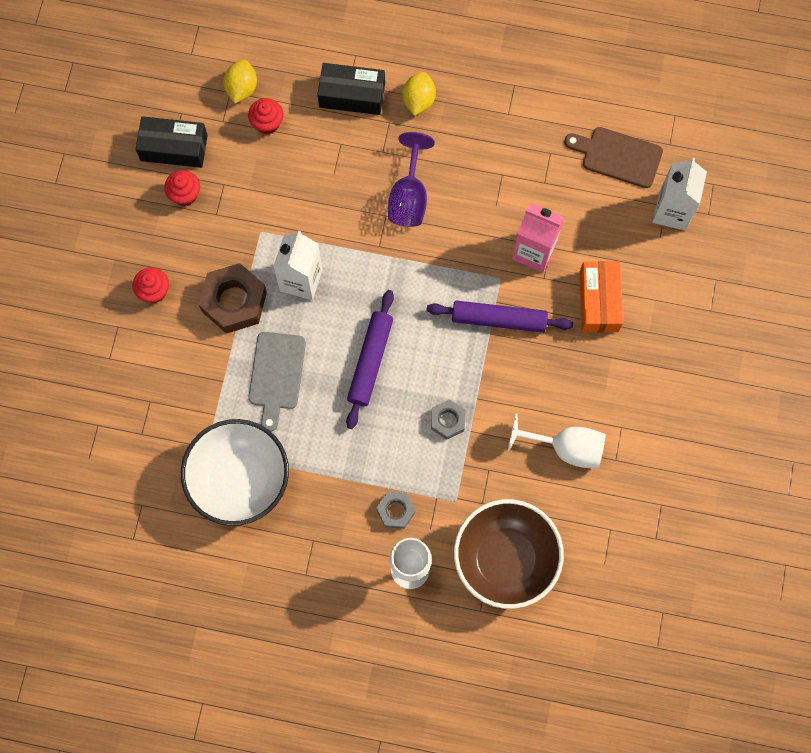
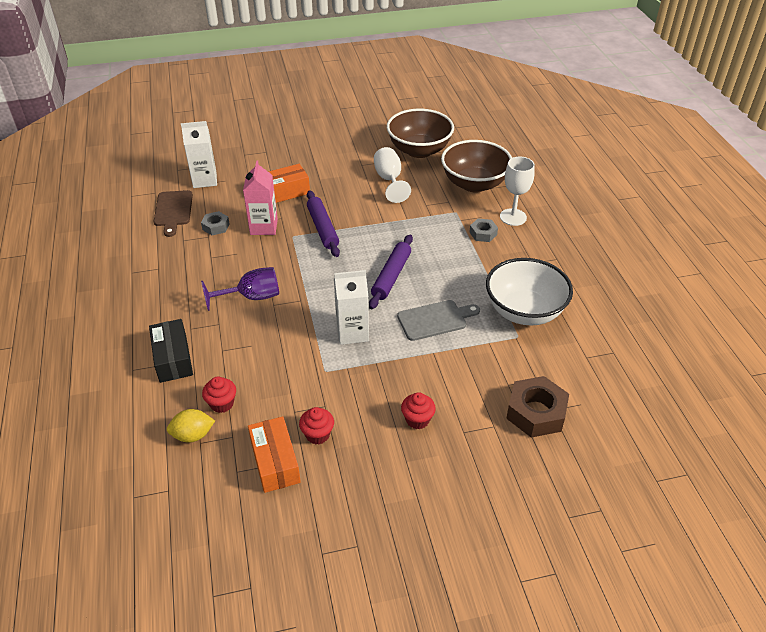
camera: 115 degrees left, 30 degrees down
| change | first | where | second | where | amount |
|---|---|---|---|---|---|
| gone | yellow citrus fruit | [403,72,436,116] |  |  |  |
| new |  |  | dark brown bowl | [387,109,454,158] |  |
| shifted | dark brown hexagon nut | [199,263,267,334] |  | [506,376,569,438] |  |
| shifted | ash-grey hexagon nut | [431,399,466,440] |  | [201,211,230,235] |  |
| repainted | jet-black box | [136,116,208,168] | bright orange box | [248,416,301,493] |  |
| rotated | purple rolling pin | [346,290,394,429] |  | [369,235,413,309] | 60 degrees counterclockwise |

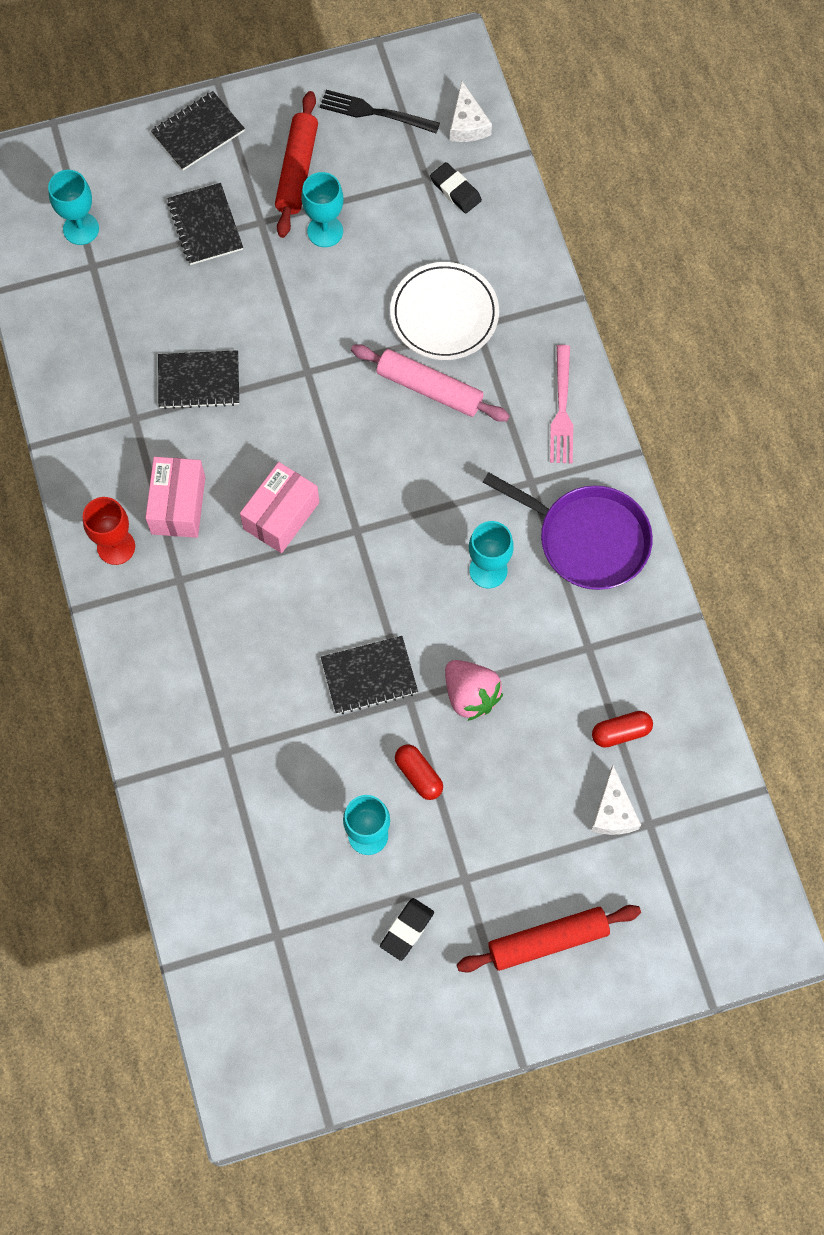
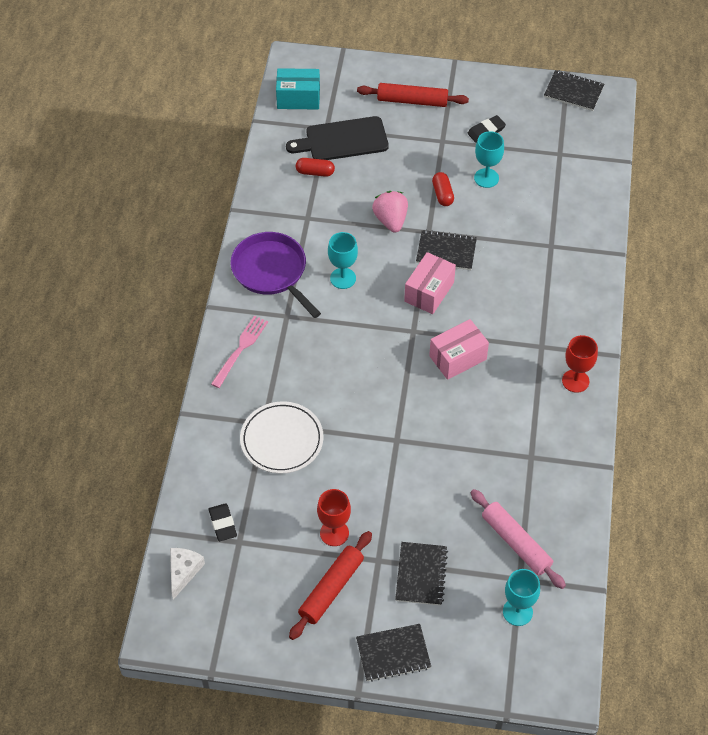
camera: 155 degrees left, 15 degrees down
| change | first | where | second | where | amount |
|---|---|---|---|---|---|
| gone | jet-black fork | [320,90,440,133] |  |  |  |
| new |  |  | turquoise box | [276,68,320,110] |  |
| shifted | rose-pink box | [145,457,205,538] |  | [404,252,456,314] |  |
| shifted | jet-black exercise book | [158,350,239,409] |  | [544,70,604,111] |  |
| shifted | rose-pink rolling pin | [351,344,510,422] |  | [471,489,566,589] |  |
| swapped | pure white cheese | [591,765,641,835] | jet-black cutting board | [286,116,389,160] |  |
| repainted | turquoise chalice | [301,172,344,247] | scarlet chalice | [317,489,351,546] |  |

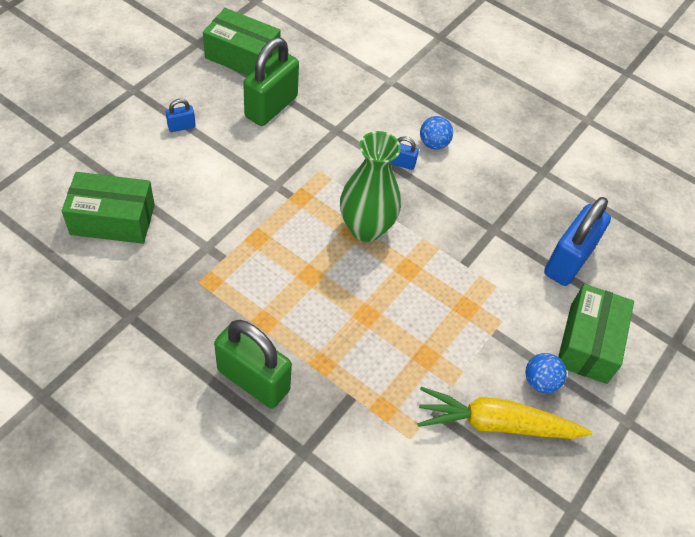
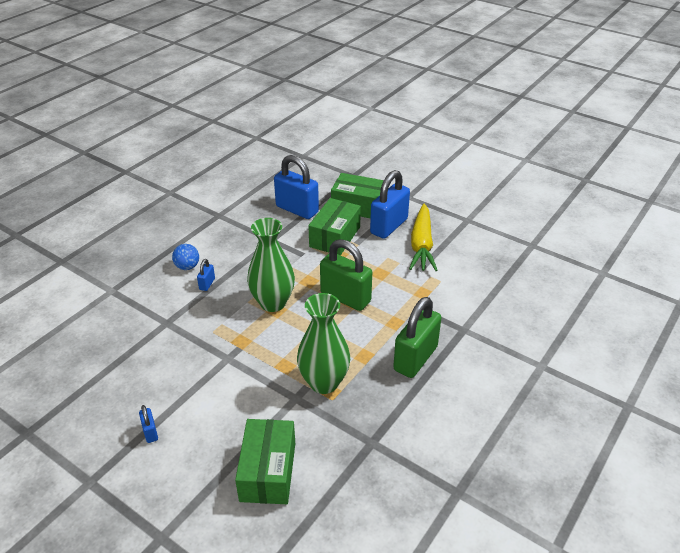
camera: 85 degrees left, 15 degrees down
| change | first | where | second | where | amount |
|---|---|---|---|---|---|
| new |  |  | leaf-green tall vase | [297,293,350,394] |  |
| shifted | leaf-green box | [203,8,281,76] |  | [308,198,361,255] |  |
| shifted | leaf-green small lock | [243,37,299,126] |  | [320,239,372,311] |  |
| swapped | cobalt ball | [525,353,567,393] | cobalt small lock | [370,170,410,239] |  |

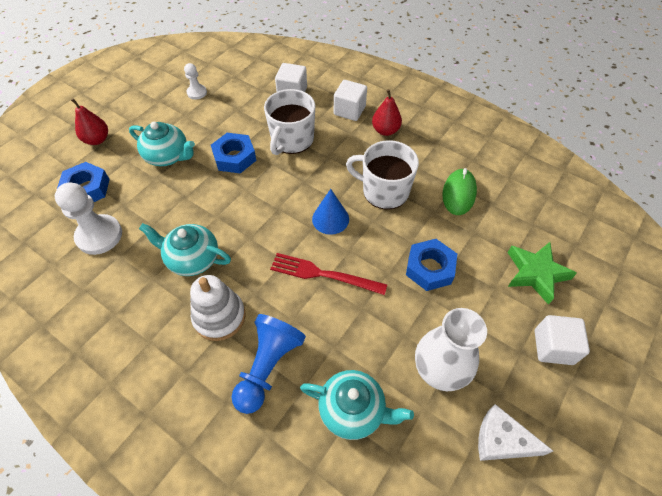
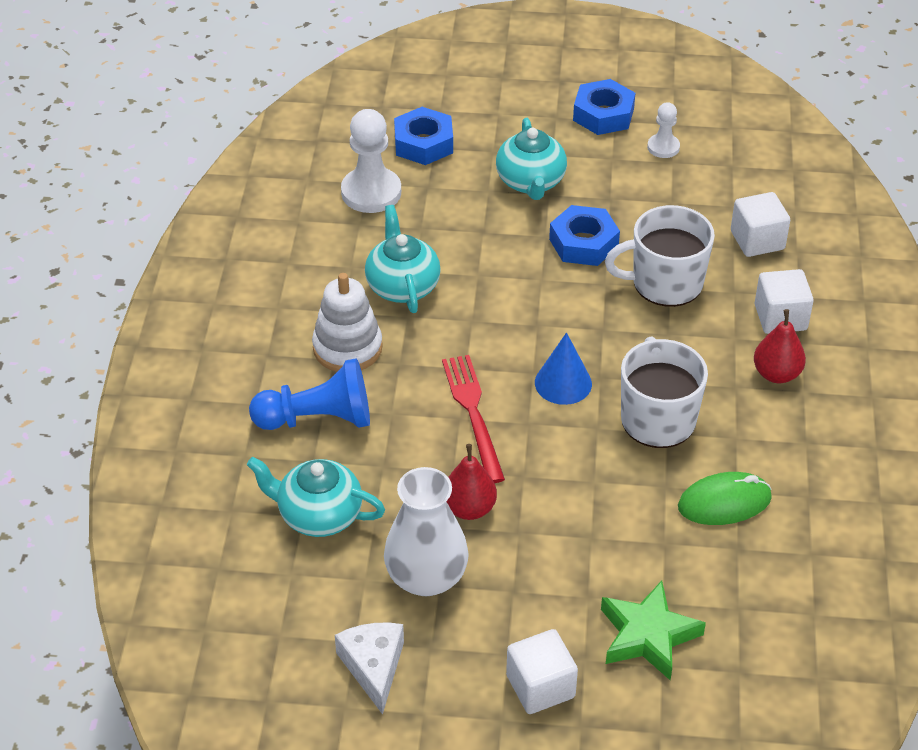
camera: 60 degrees right, 10 degrees down
| change | first | where | second | where | amount |
|---|---|---|---|---|---|
| shifted | scarlet pear | [71,98,108,145] |  | [446,444,497,520] |  |
| shifted | cobalt hexagon nut | [406,239,457,291] |  | [573,79,635,135] |  |
| rotated | turquoise tea pot | [300,370,414,440] |  | [247,457,385,537] | 120 degrees clockwise |

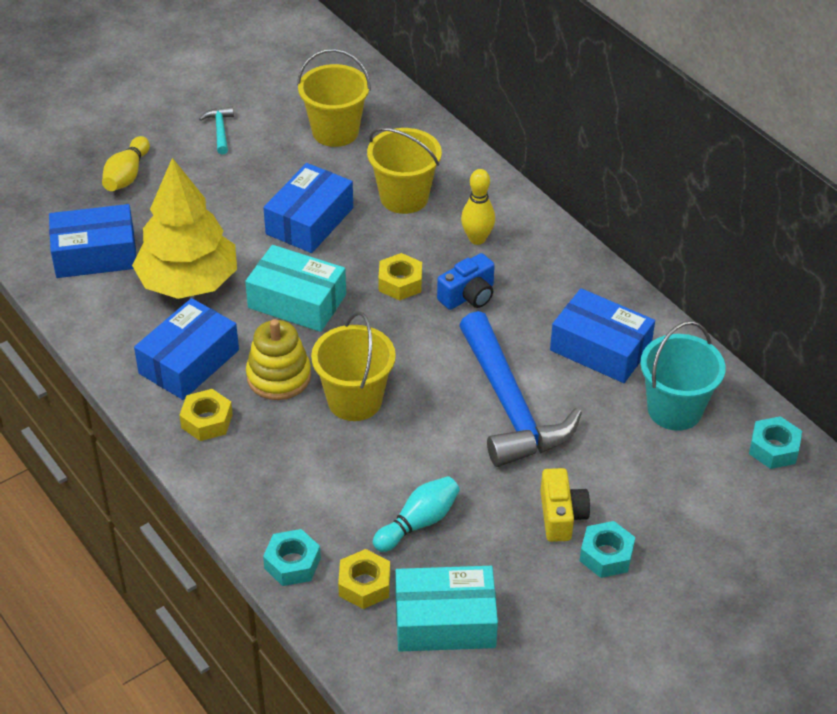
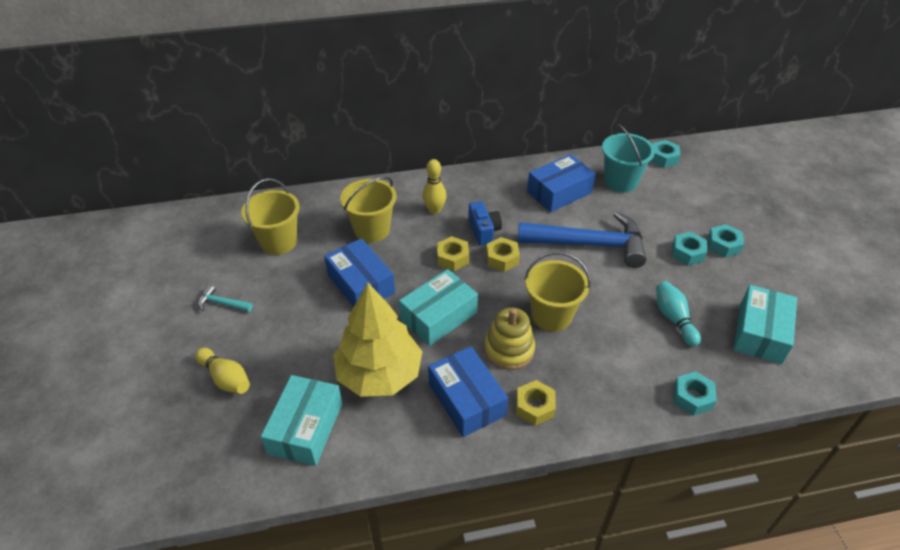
camera: 65 degrees left, 0 degrees up
| change | first | where | second | where | amount |
|---|---|---|---|---|---|
| shifted | yellow hexagon nut | [338,549,390,609] |  | [486,237,520,272] |  |
| swapped | yellow compact camera | [540,468,590,542] | turquoise hexagon nut | [672,232,707,266] |  |
| repainted | cobalt box | [49,204,136,278] | turquoise box | [261,375,342,466] |  |

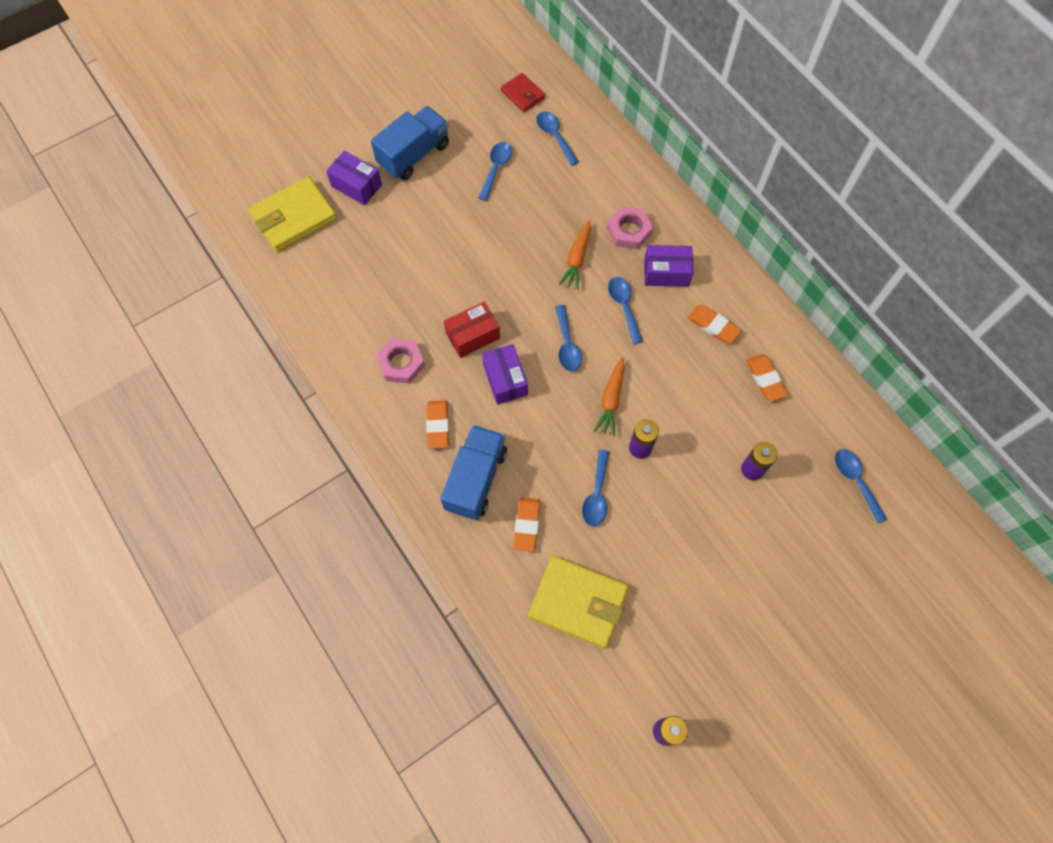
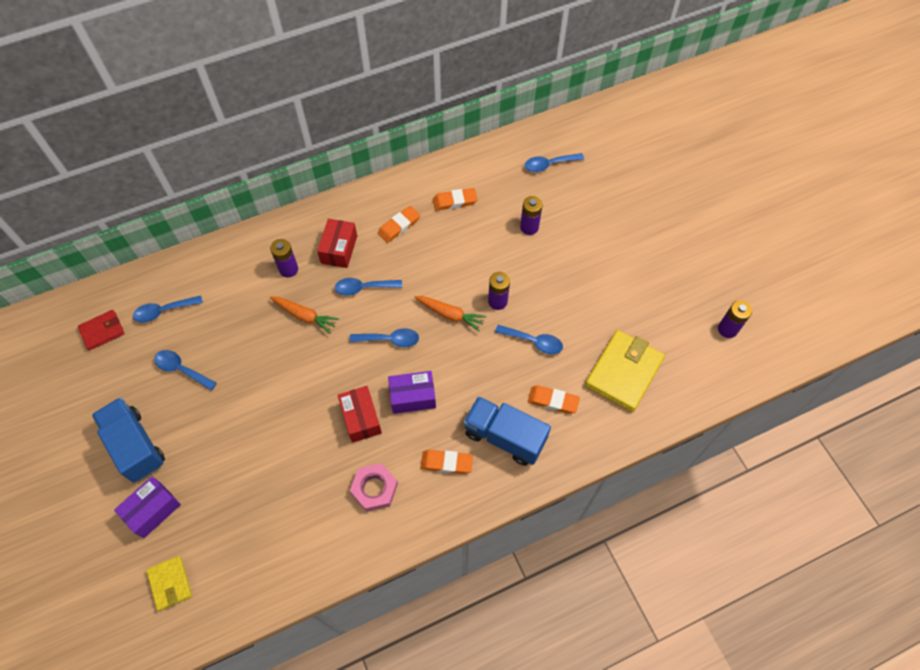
camera: 80 degrees left, 5 degrees down
| change | first | where | second | where | amount |
|---|---|---|---|---|---|
| swapped | rose-pink hexagon nut | [607,206,653,249] | purple AA battery | [270,239,298,278] |  |
| repainted | purple box | [644,245,694,287] | scarlet box | [317,219,357,268] |  |
| scaled | yellow billfold | [249,176,337,252] |  | [146,556,192,611] | x0.56 |

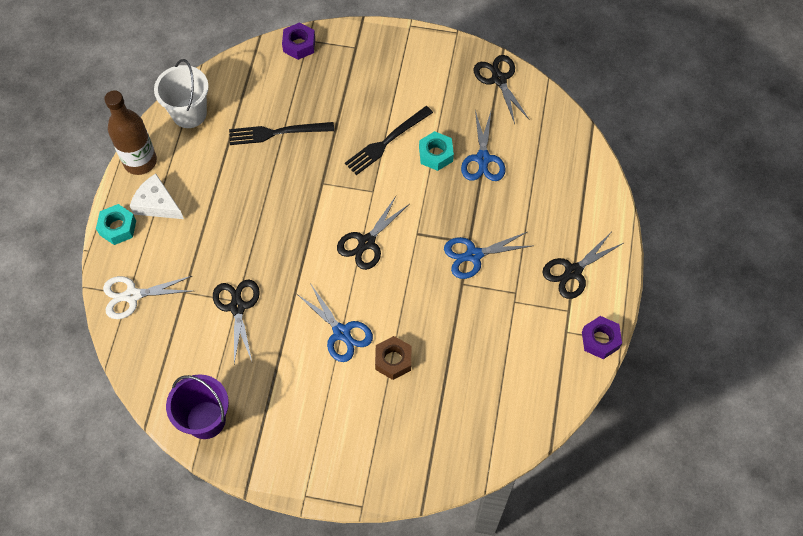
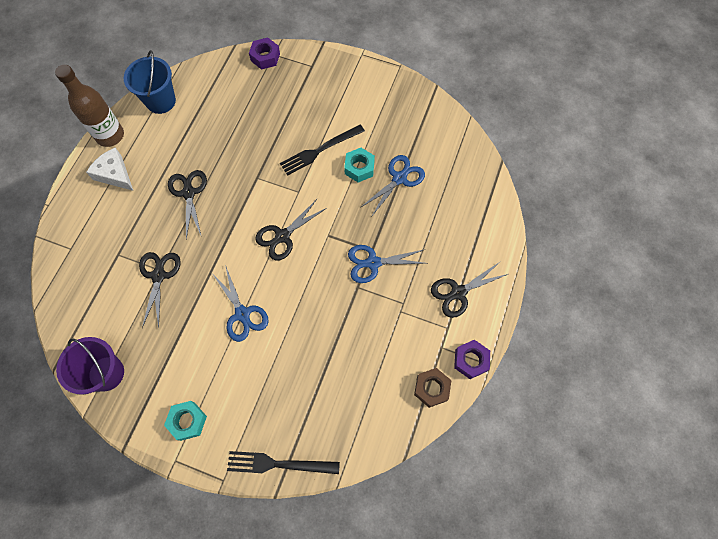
camera: 10 degrees right, 5 degrees up
| change | first | where | second | where | amount |
|---|---|---|---|---|---|
| gone | pure white scissors | [103,276,192,319] |  |  |  |
| shifted | turquoise hexagon nut | [96,204,136,245] |  | [164,401,207,441] |  |
| shifted | jet-black fork | [229,122,334,145] |  | [227,451,340,474] |  |
| shifted | dark brown hexagon nut | [375,336,411,380] |  | [414,368,452,408] |  |
| shifted | jet-black scissors | [474,55,530,124] |  | [168,170,207,239] |  |
| repainted | pure white bucket | [154,59,209,128] | cobalt bucket | [124,50,176,114] |  |
| rotated | cobalt scissors | [461,110,506,181] |  | [360,155,425,216] | 150 degrees counterclockwise |

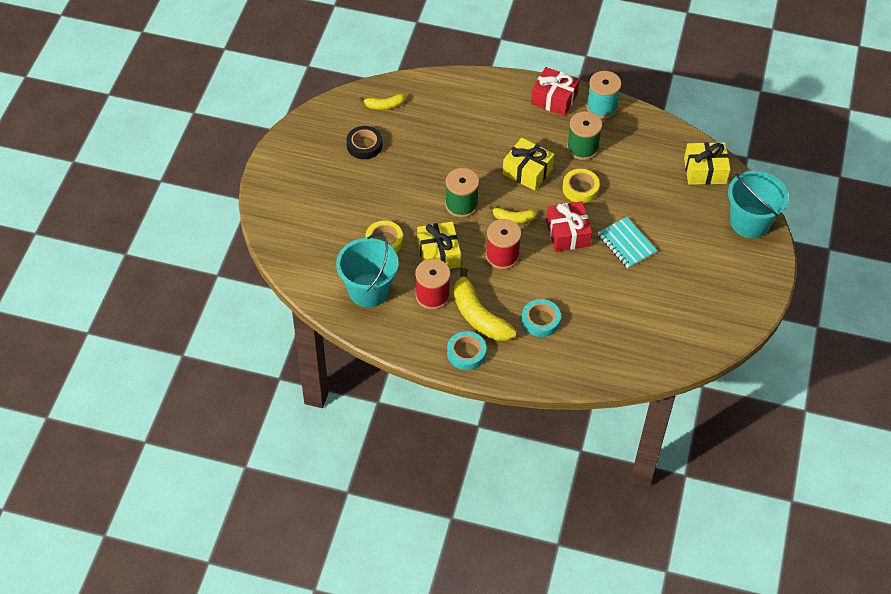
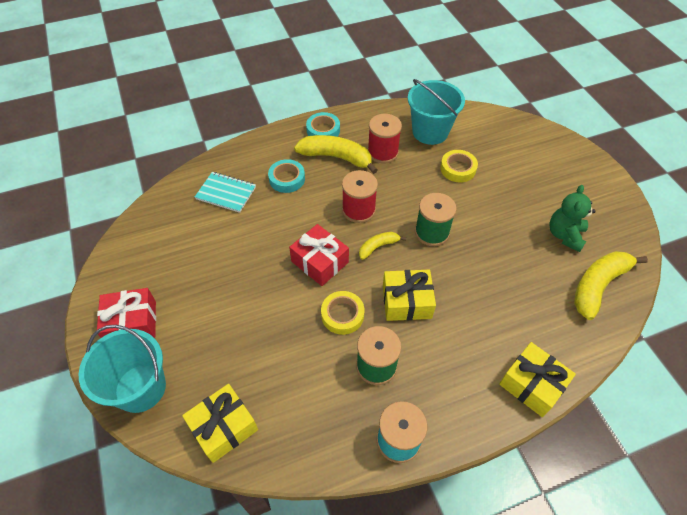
camera: 145 degrees right, 0 degrees up
| change | first | where | second | where | amount |
|---|---|---|---|---|---|
| shifted | yellow present | [417,222,461,269] |  | [499,342,576,417] |  |
| shifted | scarlet present | [531,67,580,116] |  | [97,288,156,338] |  |
| shifted | turquoise exercise book | [598,217,657,268] |  | [195,172,256,213] |  |
| swapped | jet-black roll of tape | [346,126,382,159] | leaf-green teddy | [550,185,596,252] |  |
| scaled | yellow toy banana | [359,94,406,110] |  | [574,251,648,320] | x1.86 |

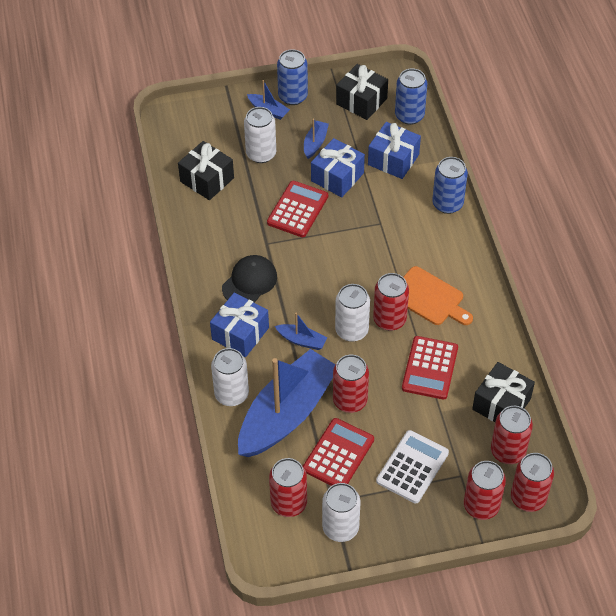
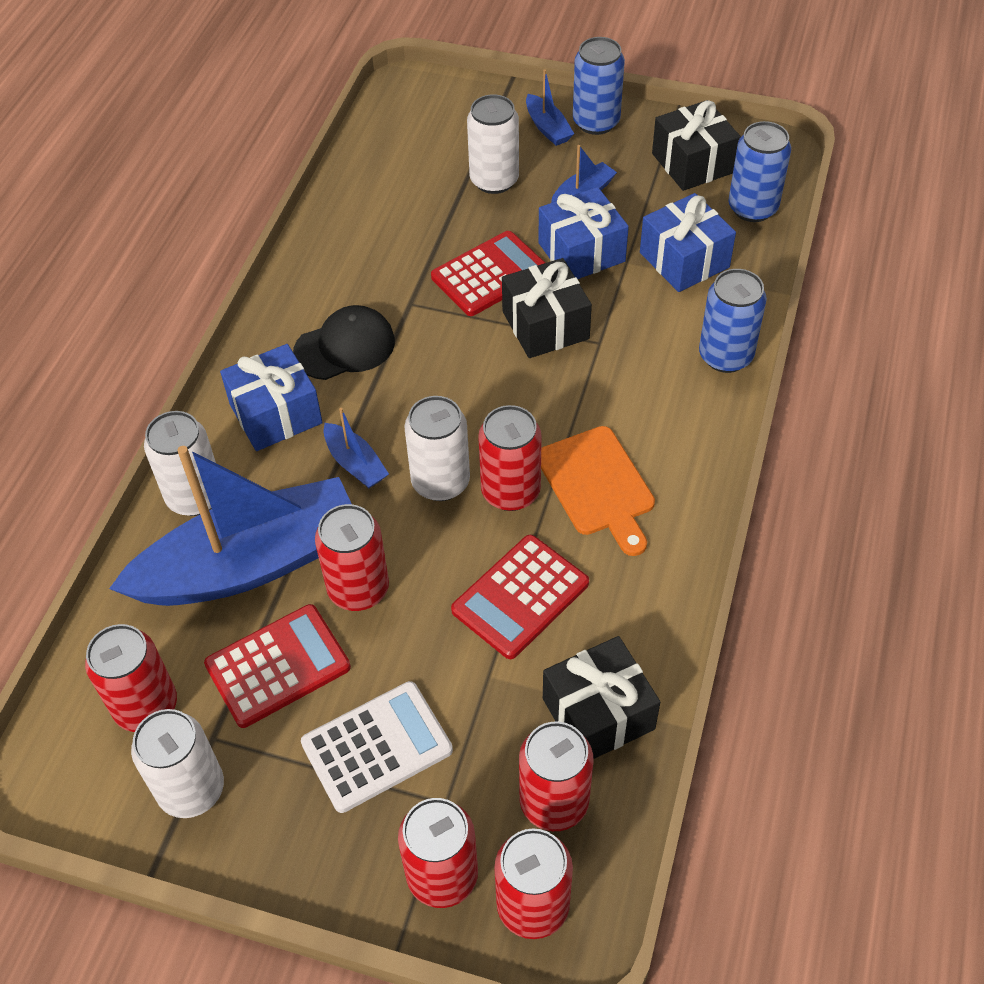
camera: 30 degrees right, 0 degrees up
| change | first | where | second | where | amount |
|---|---|---|---|---|---|
| shifted | jet-black present | [178,141,234,200] |  | [502,258,592,358] |  |

